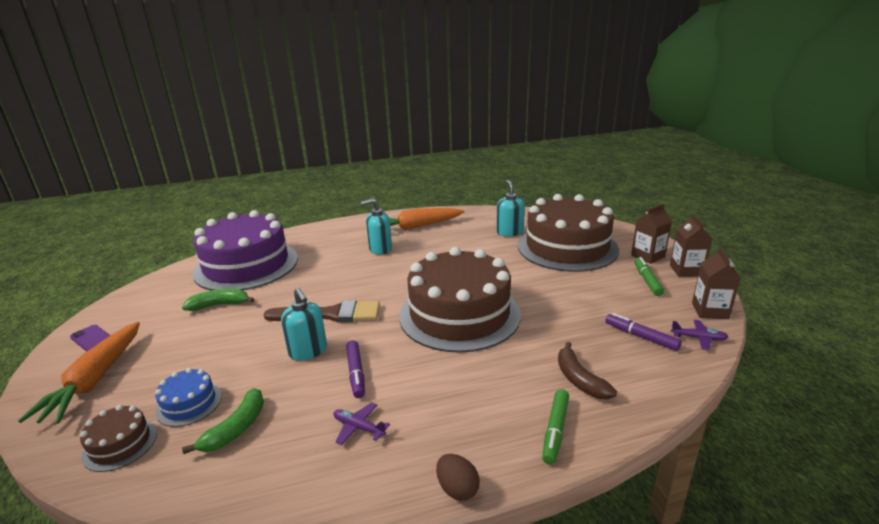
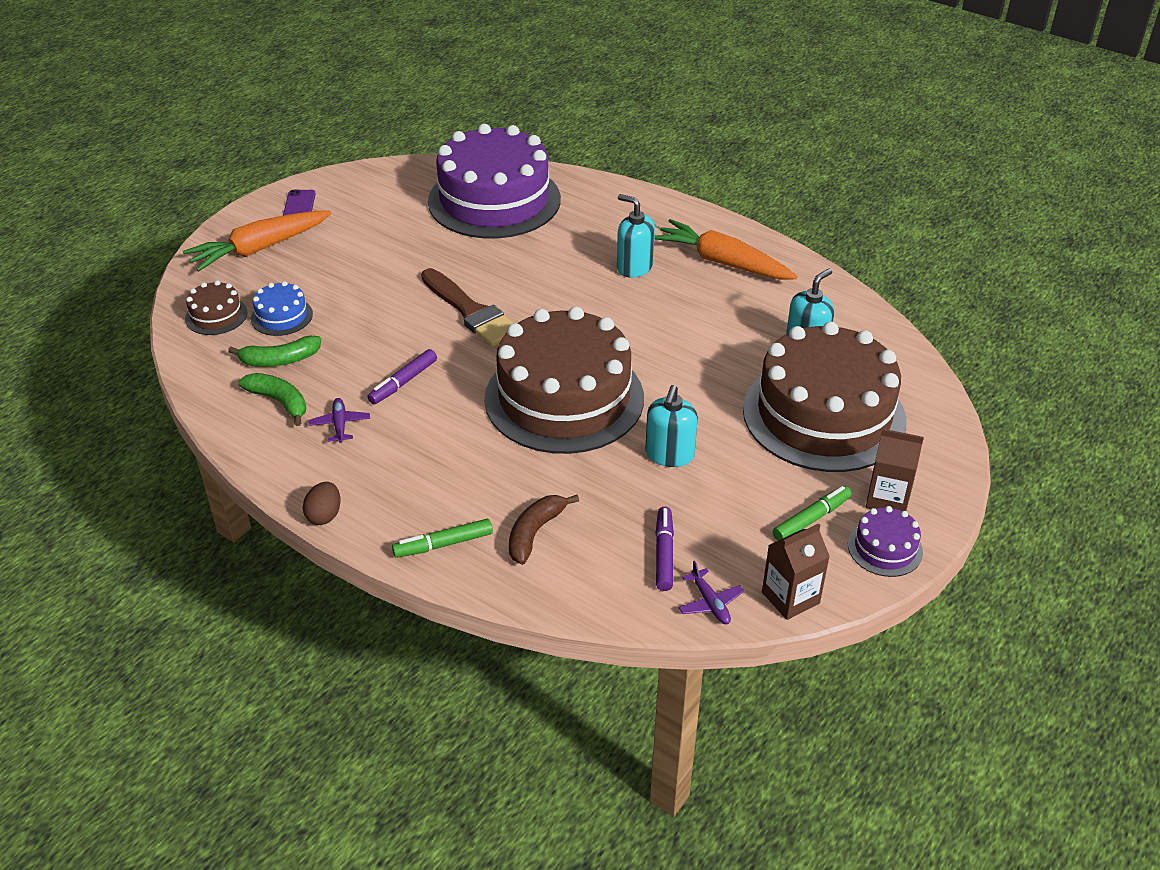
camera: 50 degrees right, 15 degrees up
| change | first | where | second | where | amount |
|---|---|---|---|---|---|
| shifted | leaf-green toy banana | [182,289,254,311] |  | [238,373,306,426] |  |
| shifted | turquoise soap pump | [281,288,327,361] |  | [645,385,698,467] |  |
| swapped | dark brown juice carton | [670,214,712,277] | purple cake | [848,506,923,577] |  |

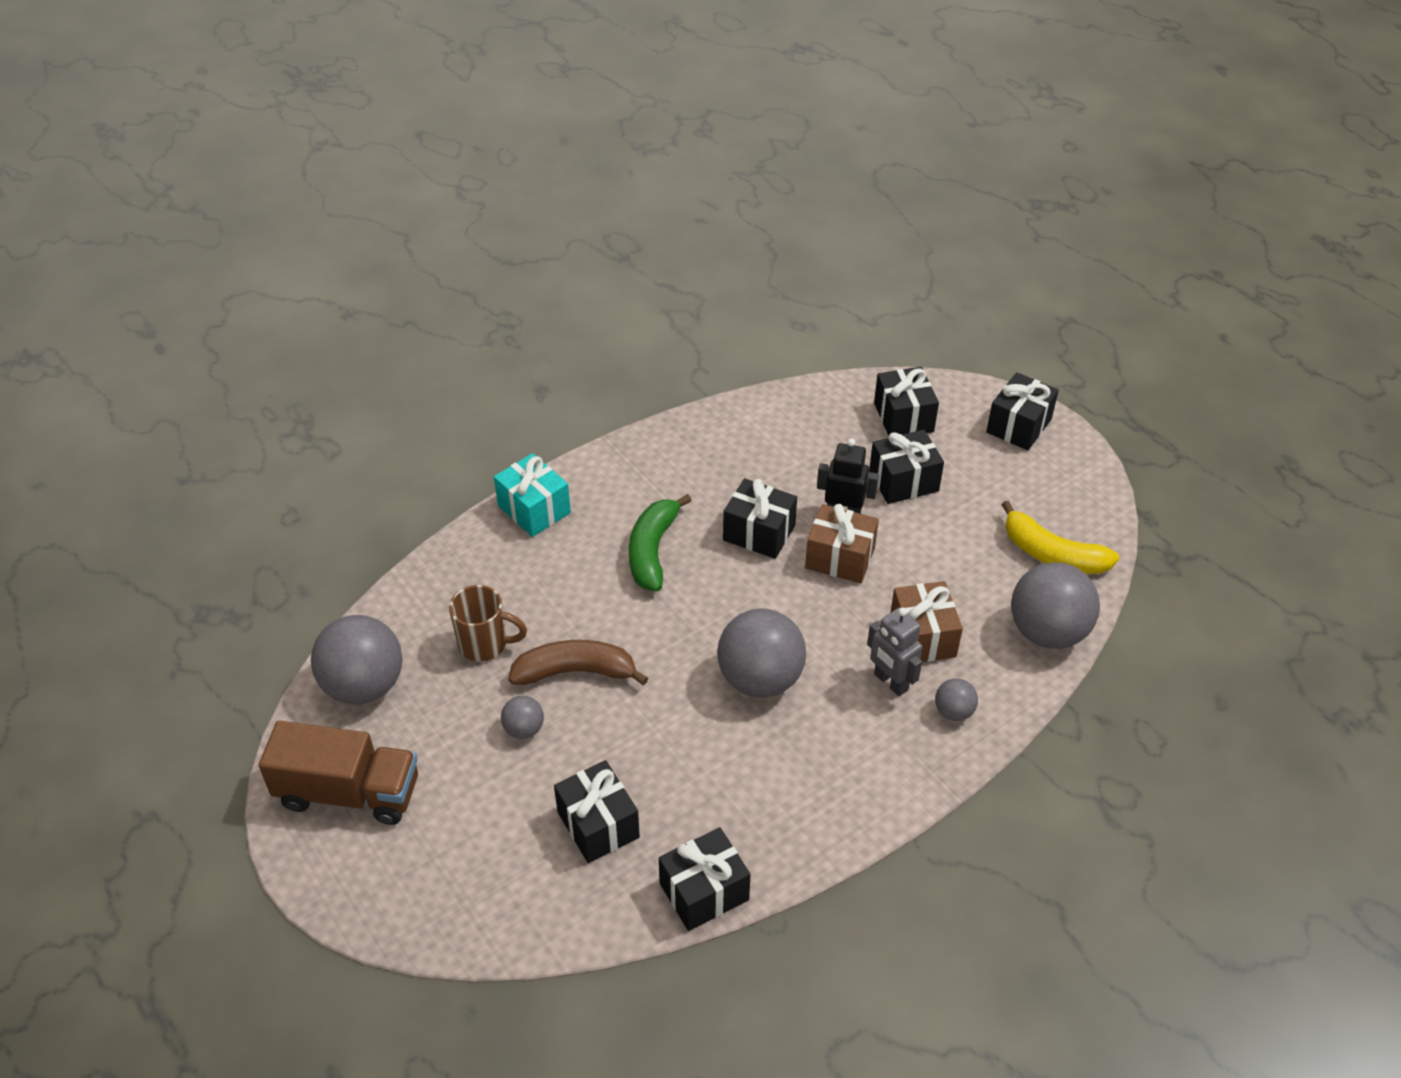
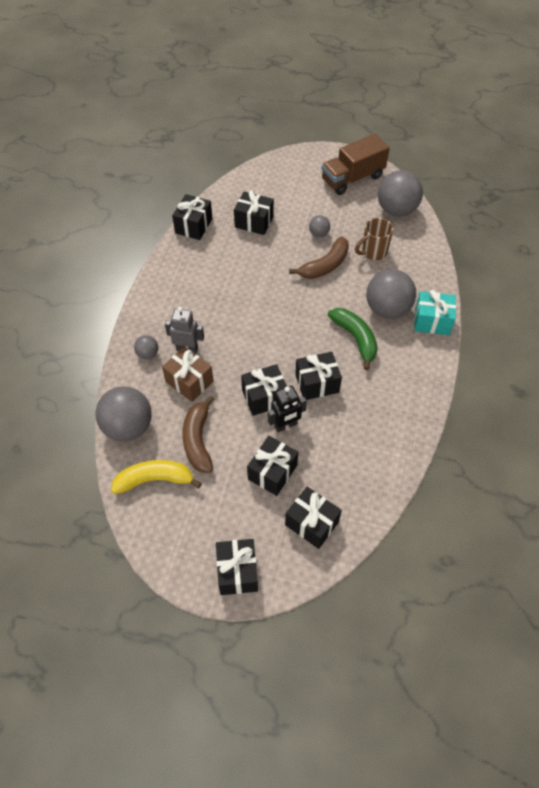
camera: 140 degrees right, 10 degrees up
| change | first | where | second | where | amount |
|---|---|---|---|---|---|
| new |  |  | dark brown toy banana | [182,396,214,473] |  |
| shifted | ash-grey ball | [717,608,806,698] |  | [366,269,416,319] |  |
| repainted | dark brown present | [805,504,879,583] | jet-black present | [241,364,287,416] |  |

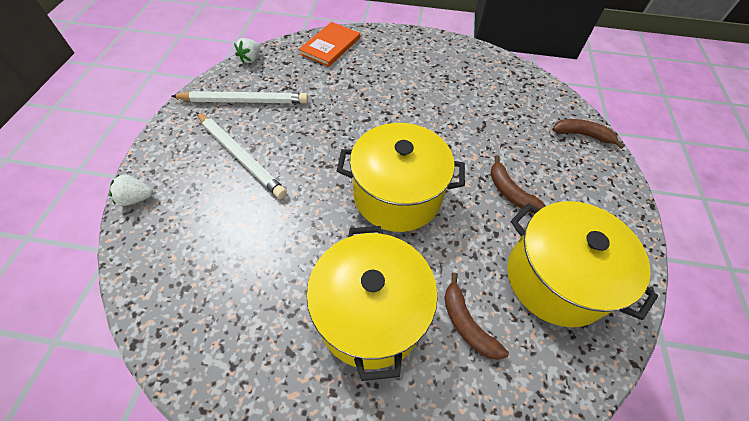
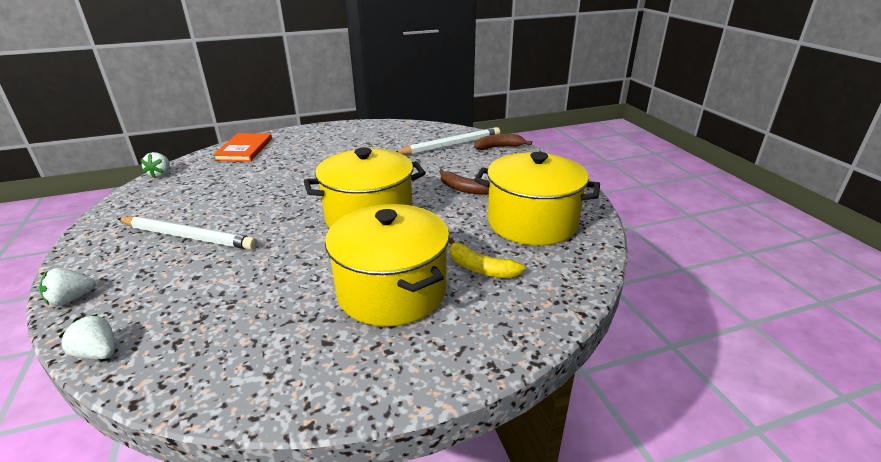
camera: 25 degrees left, 25 degrees down
| change | first | where | second | where | amount |
|---|---|---|---|---|---|
| new |  |  | pure white strawberry | [59,314,115,359] |  |
| shifted | pure white pencil | [171,91,308,104] |  | [396,127,500,154] |  |
| repainted | dark brown toy banana | [444,273,509,360] | yellow toy banana | [449,238,525,278] |  |

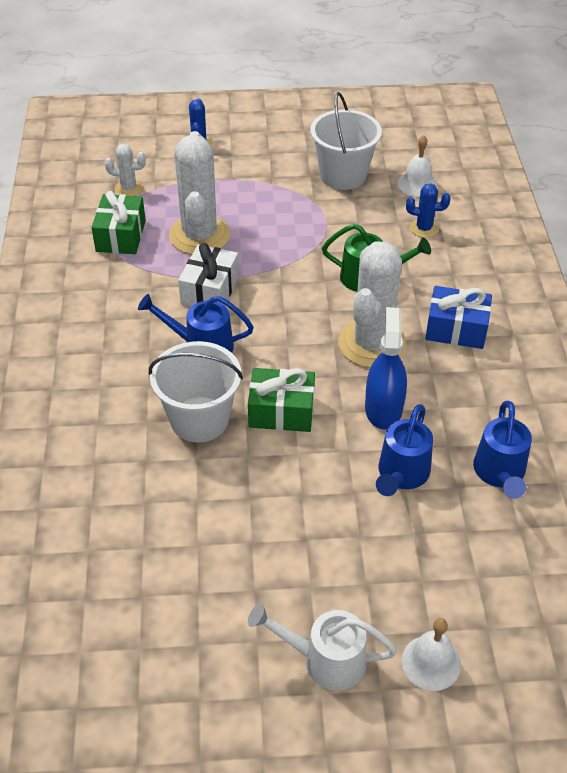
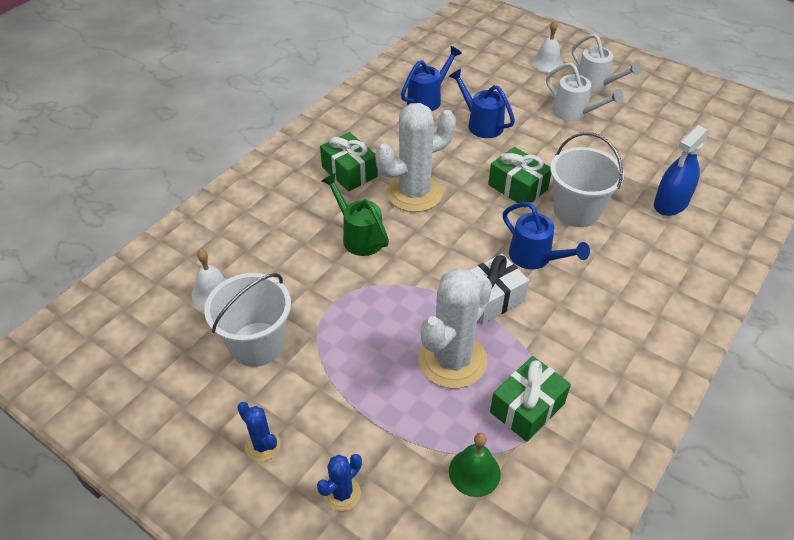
camera: 140 degrees left, 0 degrees up
| change | first | where | second | where | amount |
|---|---|---|---|---|---|
| new |  |  | pure white watering can | [546,62,624,122] |  |
| shifted | cobalt spray cleaner | [365,307,407,429] |  | [654,125,709,216] |  |
| shifted | cobalt prickly plant | [406,183,450,238] |  | [237,402,281,462] |  |
| swapped | pure white prickly plant | [105,144,146,196] | leaf-green school bell | [449,433,501,497] |  |
| repainted | cobalt present | [425,286,492,349] | leaf-green present | [320,132,378,191] |  |
| rotated | cobalt watering can | [376,404,433,496] |  | [449,69,515,138] | 105 degrees counterclockwise |

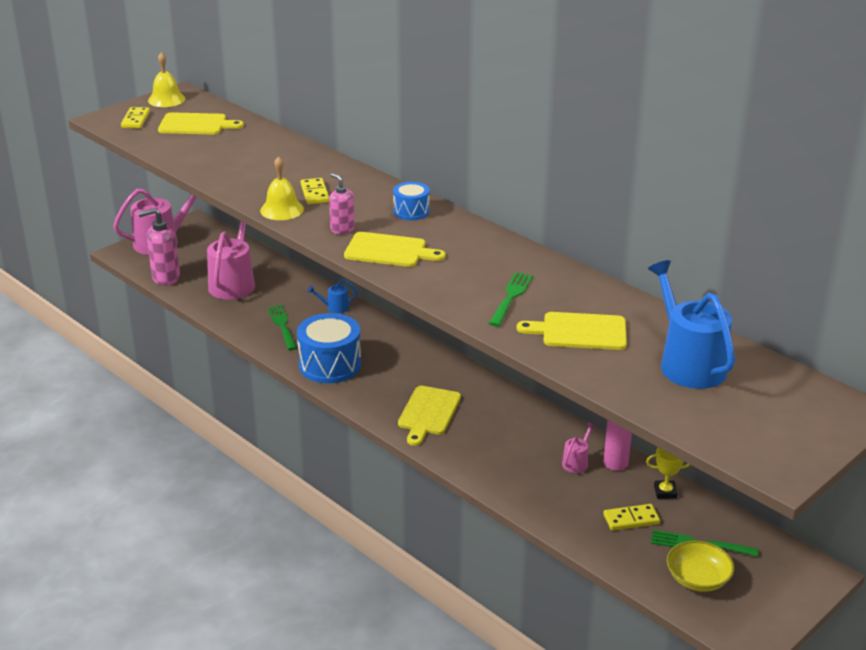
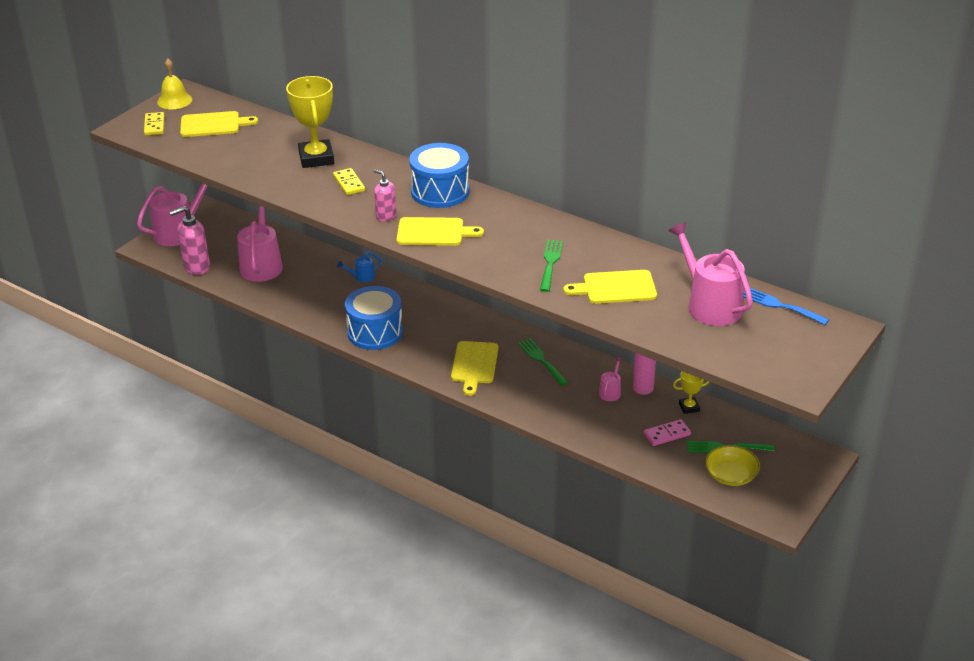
camera: 10 degrees left, 5 degrees up
| change | first | where | second | where | amount |
|---|---|---|---|---|---|
| gone | yellow school bell | [260,156,304,220] |  |  |  |
| new |  |  | yellow award cup | [286,76,334,168] |  |
| new |  |  | cobalt fork | [743,288,829,325] |  |
| shifted | leaf-green fork | [267,305,297,350] |  | [518,338,568,386] |  |
| repainted | yellow domino | [603,504,660,531] | rose-pink domino | [644,419,691,446] |  |
| repainted | cobalt watering can | [648,260,735,389] | rose-pink watering can | [668,222,753,326] |  |
| scaled | cobalt drum | [393,182,430,220] |  | [409,143,470,208] | x1.83 |

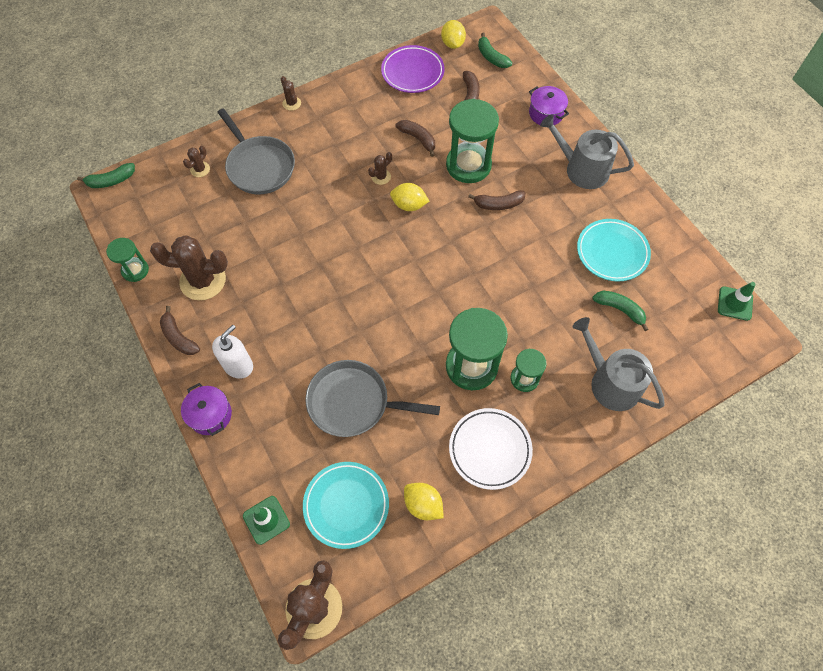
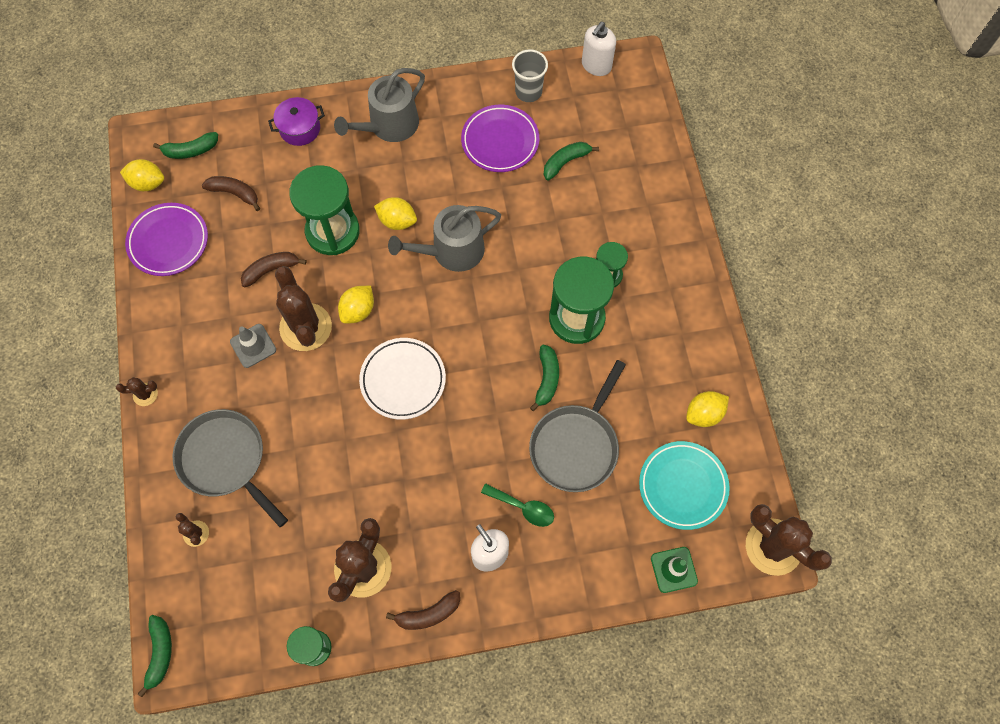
camera: 70 degrees left, 5 degrees up
| change | first | where | second | where | amount |
|---|---|---|---|---|---|
| gone | purple stockpot | [181,383,232,436] |  |  |  |
| new |  |  | ash-grey traffic cone | [230,324,276,368] |  |
| new |  |  | leaf-green spoon | [481,484,554,527] |  |
| new |  |  | ash-grey cup | [512,49,548,102] |  |
| new |  |  | leaf-green toy banana | [530,345,559,411] |  |
| shifted | pure white plate | [449,408,533,490] |  | [359,338,446,420] |  |
| shifted | ash-grey watering can | [572,317,665,411] |  | [388,205,501,272] |  |
| swapped | dark brown toy banana | [468,190,526,210] | yellow citrus fruit | [374,197,417,230] |  |
| swapped | leaf-green traffic cone | [718,282,756,321] | pure white soap pump | [582,22,616,76] |  |
| repainted | turquoise plate | [577,219,651,282] | purple plate | [461,105,539,172] |  |
| rotated | ash-grey skillet | [217,108,295,194] |  | [173,409,288,527] | 120 degrees counterclockwise |
| scaled | dark brown prickly plant | [368,152,392,185] |  | [275,266,332,351] | x2.16 |

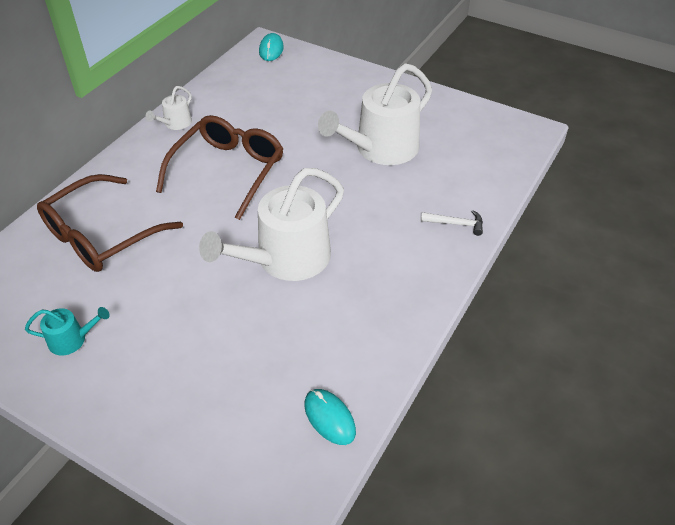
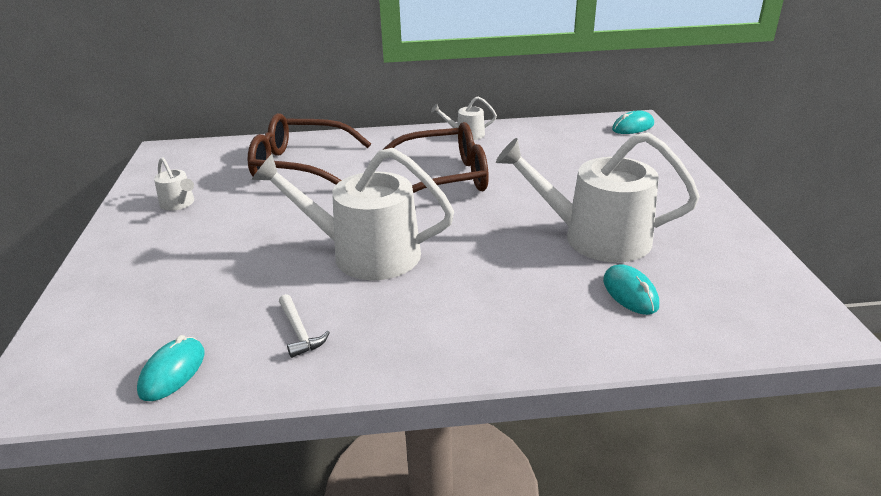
camera: 55 degrees right, 15 degrees down
| change | first | where | second | where | amount |
|---|---|---|---|---|---|
| new |  |  | turquoise PC mouse | [603,264,659,315] |  |
| shifted | pure white claw hammer | [421,210,483,236] |  | [279,294,330,358] |  |
| repainted | turquoise watering can | [25,307,110,355] | pure white watering can | [154,157,194,211] |  |

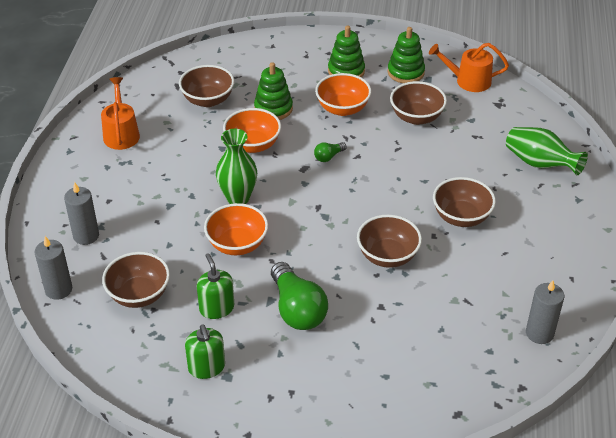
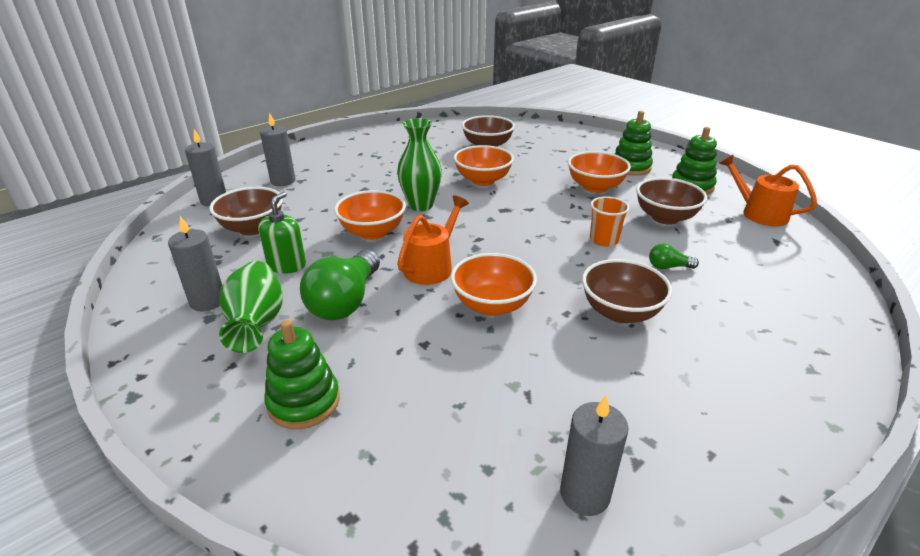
camera: 40 degrees right, 10 degrees down
| change | first | where | second | where | amount |
|---|---|---|---|---|---|
| new |  |  | bright orange cup | [590,196,630,247] |  |
| shifted | bright orange watering can | [101,77,140,150] |  | [397,195,469,285] |  |
| shifted | leaf-green stacking rings | [254,62,293,120] |  | [264,320,340,429] |  |
| shifted | leaf-green lightbulb | [314,142,347,162] |  | [649,243,699,269] |  |
| shifted | leaf-green tall vase | [506,127,588,175] |  | [219,261,283,353] |  |
| swapped | leaf-green soap pump | [185,325,225,379] | ash-grey wax candle | [168,216,222,311] |  |
| repainted | dark brown bowl | [357,215,422,268] | bright orange bowl | [450,253,537,316] |  |

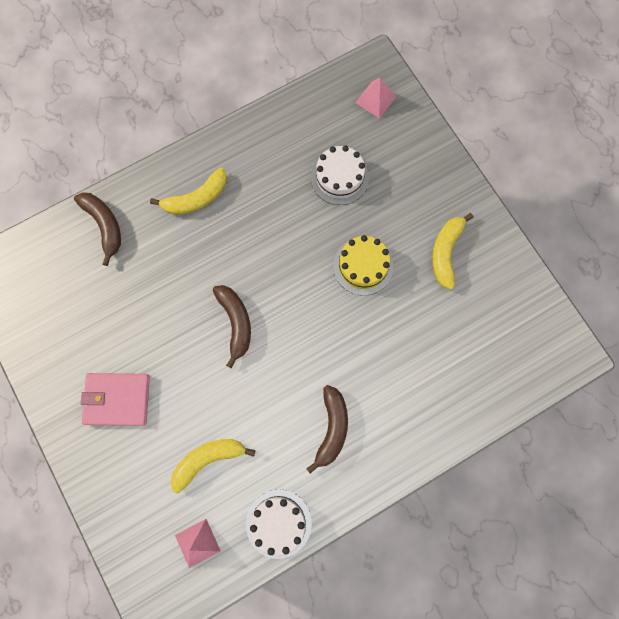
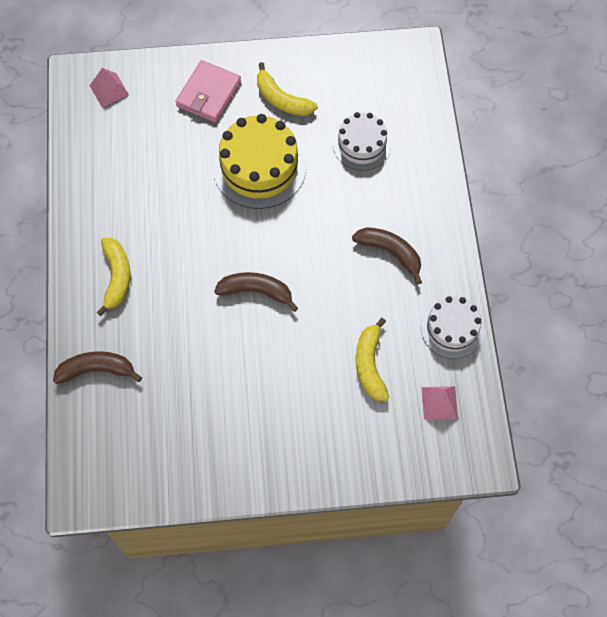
camera: 65 degrees left, 10 degrees down
| change | first | where | second | where | amount |
|---|---|---|---|---|---|
| shifted | rose-pink billfold | [81,373,150,426] |  | [175,60,241,123] |  |
| shifted | pure white cake | [311,145,369,205] |  | [333,112,391,171] |  |
| scaled | yellow cake | [333,235,393,295] |  | [213,114,306,209] | x1.59 |

